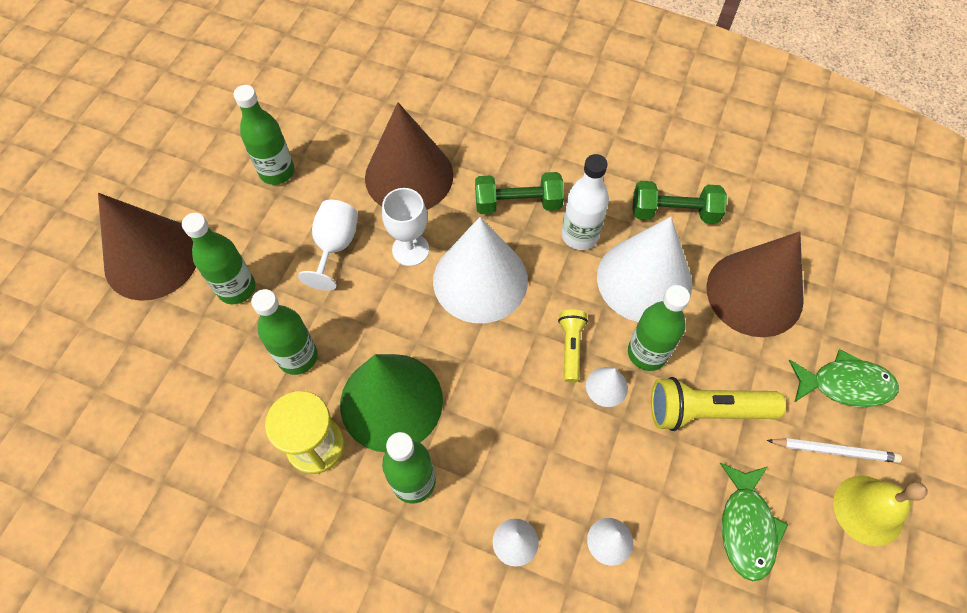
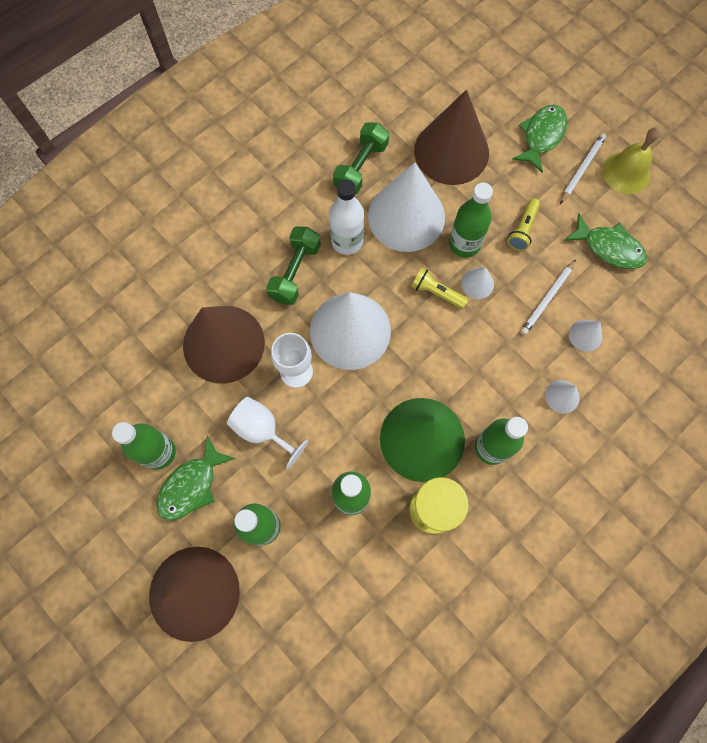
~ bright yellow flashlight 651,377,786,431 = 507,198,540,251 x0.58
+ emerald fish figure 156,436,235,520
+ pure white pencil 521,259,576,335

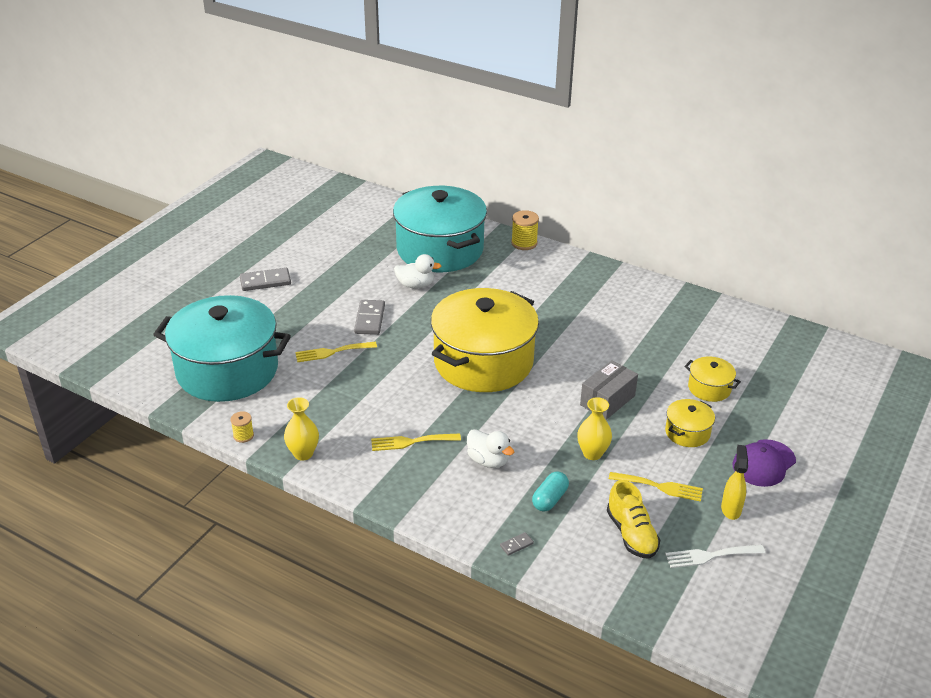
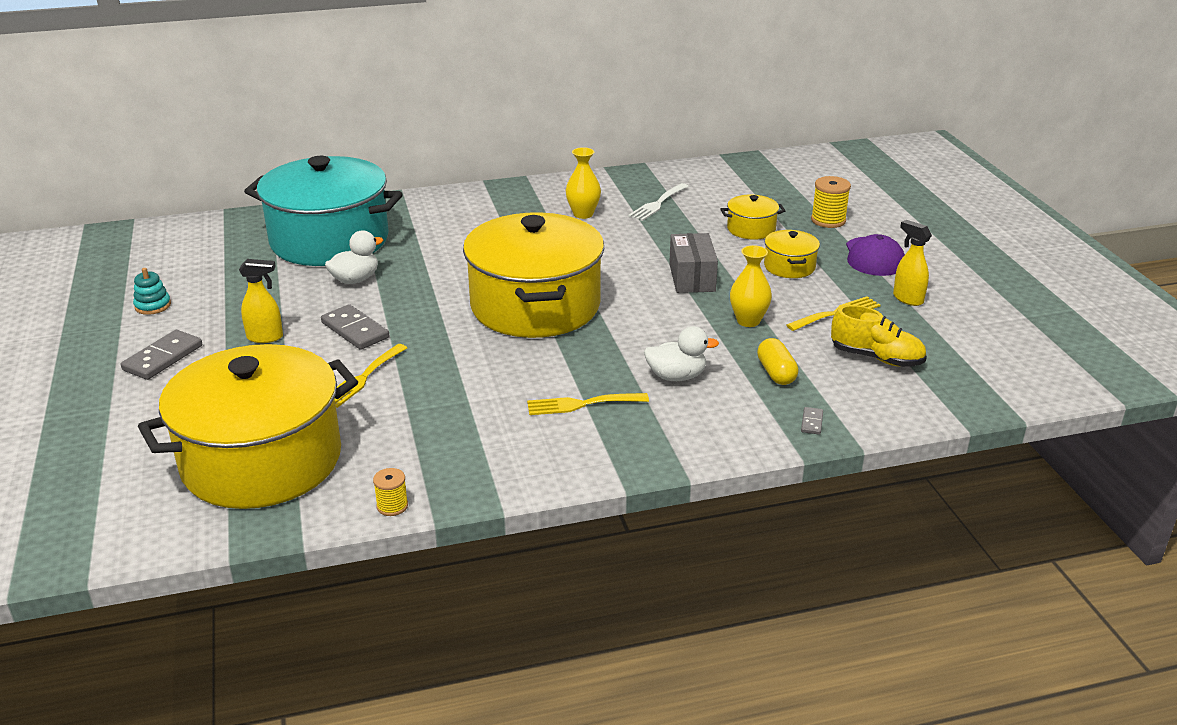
~ turquoise cooking pot 153,295,291,402 to bright yellow cooking pot 138,344,358,509
~ bright yellow flower vase 284,397,319,461 to 566,147,601,219
~ bright yellow dinner fork 371,433,461,451 = 527,393,649,415 45 degrees clockwise
~ bright yellow bobbin 511,210,539,250 to 811,176,851,228
~ turquoise capsule 532,471,569,512 to bright yellow capsule 757,338,798,385
~ pure white dinner fork 665,545,765,568 to 628,183,689,221
+ turquoise ring stacker 133,268,171,315
+ bright yellow spray bottle 239,259,283,343

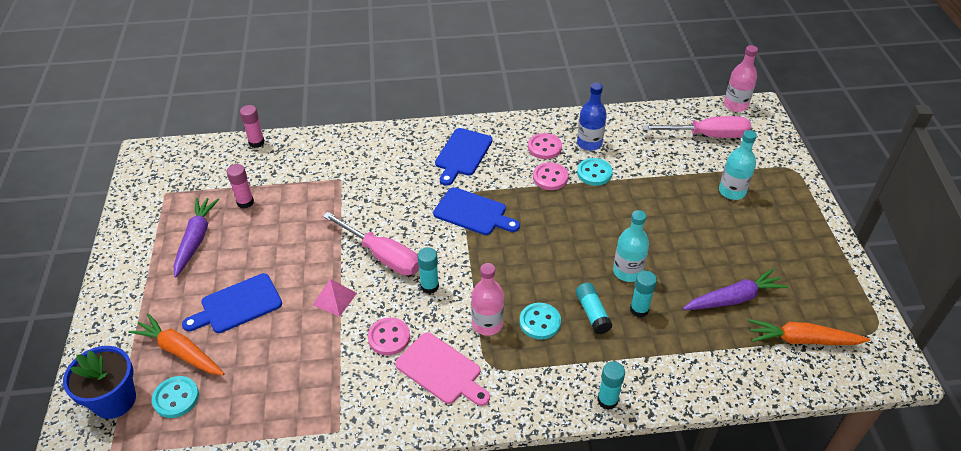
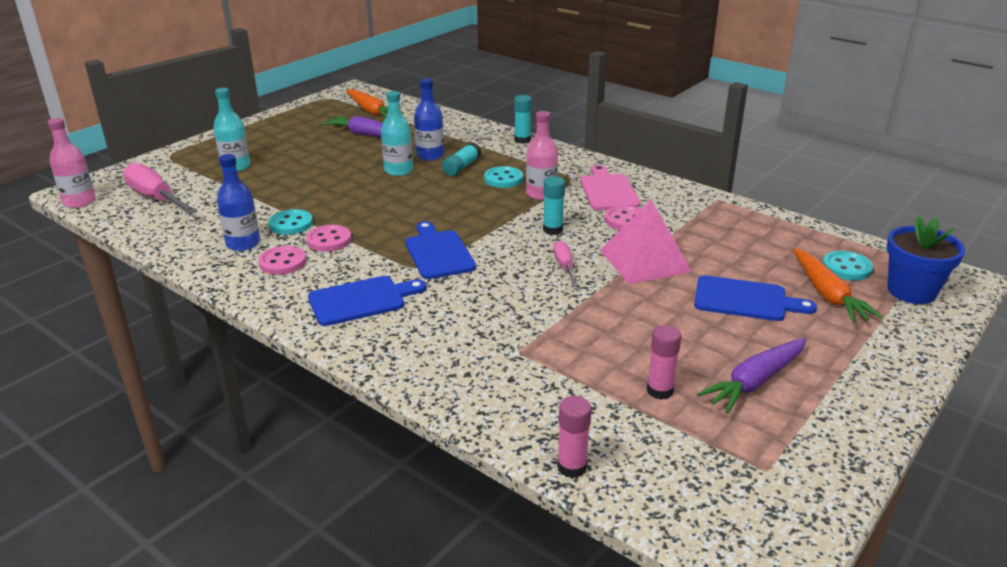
~ rose-pink pyramid shape 313,279,357,317 = 600,200,692,284 x1.84
~ rose-pink screwdriver 323,212,419,275 = 553,241,578,286 x0.53
~ turquoise glue 630,271,657,318 to blue flask 414,78,444,161

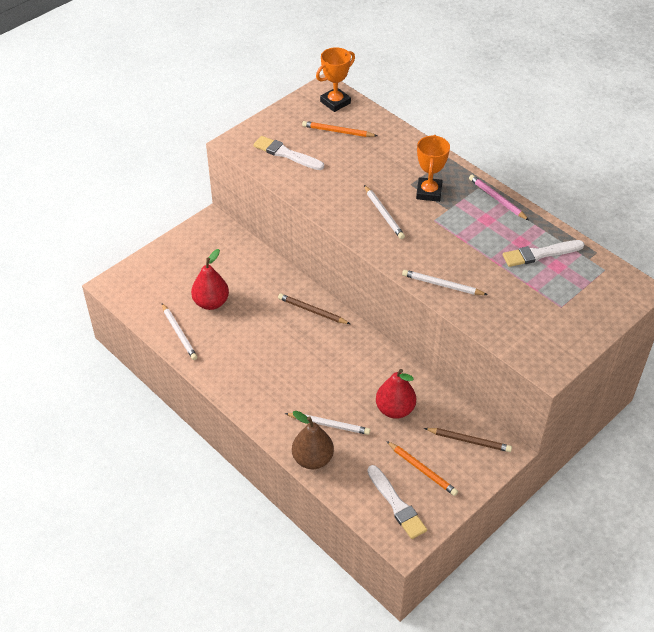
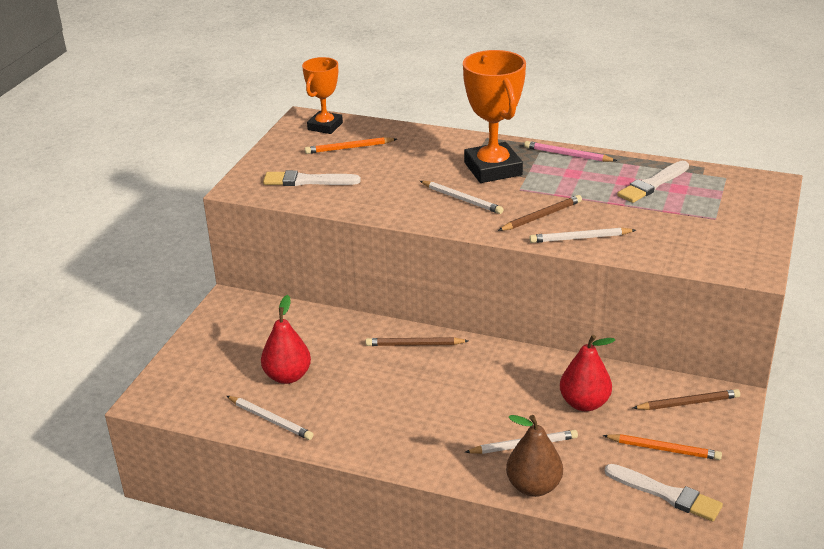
~ orange-coloured prize cup 416,135,450,202 = 463,50,526,183 x1.59
+ dark brown pencil 498,195,582,231

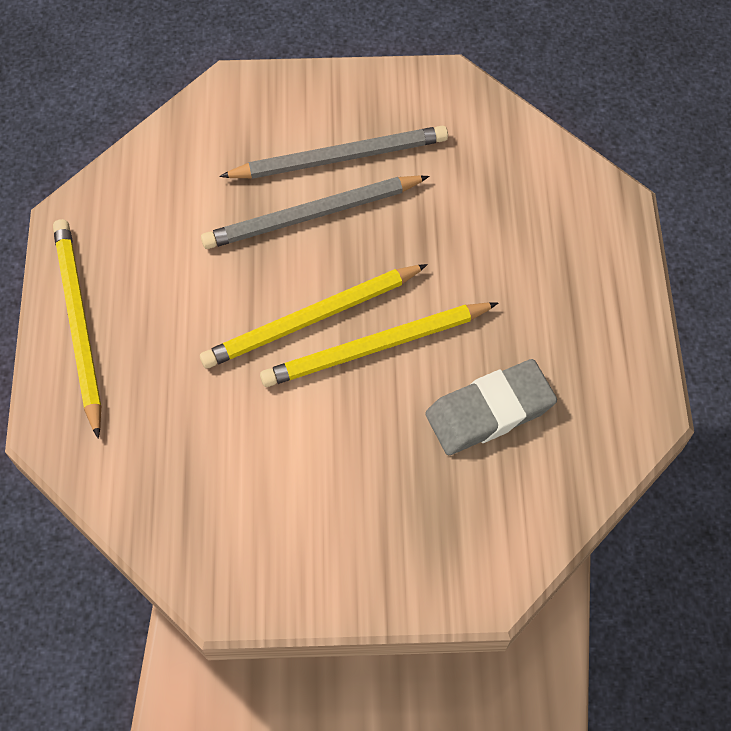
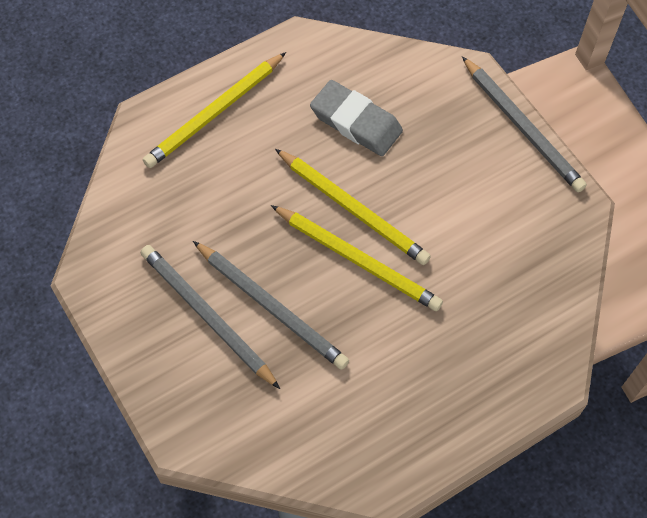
~ bright yellow pencil 53,219,102,439 to 143,52,286,168
+ grey pencil 462,56,587,192

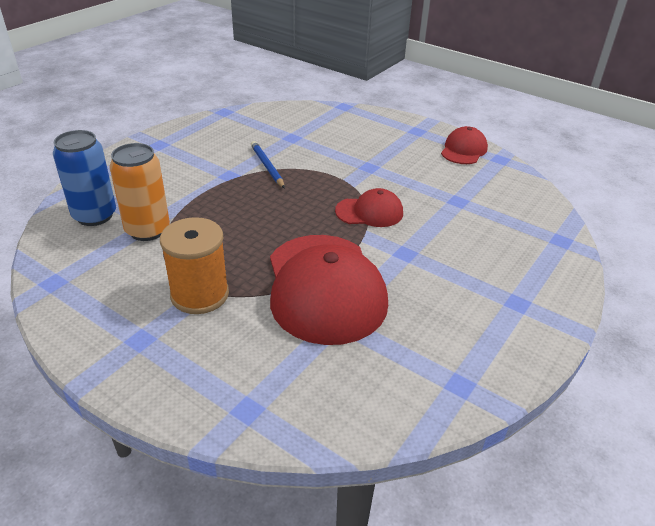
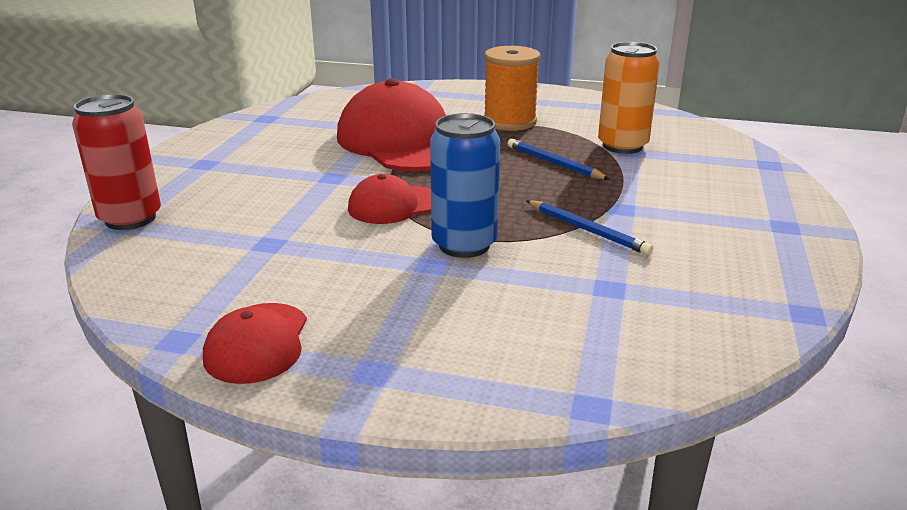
~ blue soda can 53,130,116,226 to 430,113,500,258
+ scarlet soda can 72,94,161,230
+ blue pencil 508,139,609,179

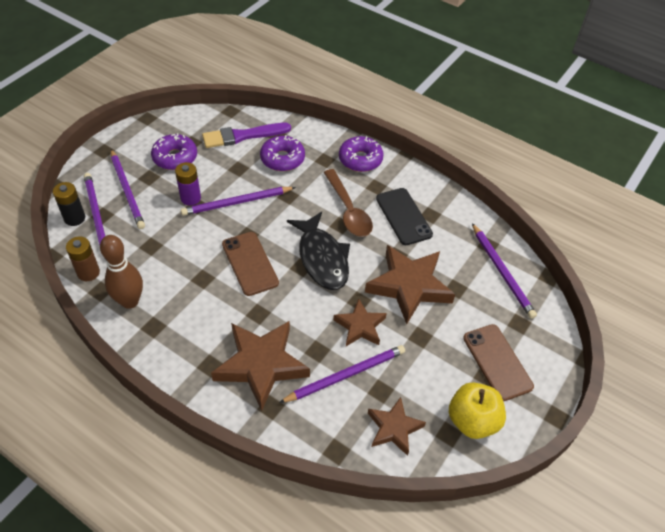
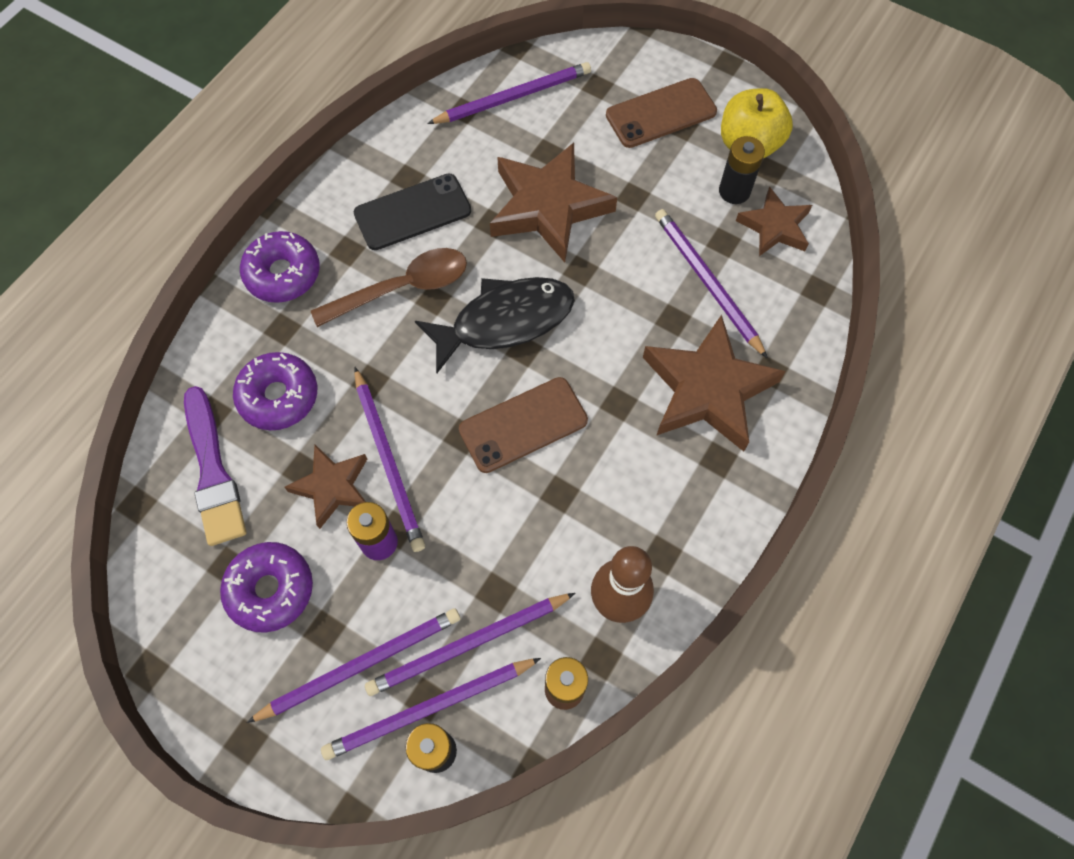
~ dark brown star 333,298,387,346 to 284,445,367,529
+ purple pencil 365,593,575,696
+ jet-black AA battery 719,136,765,204

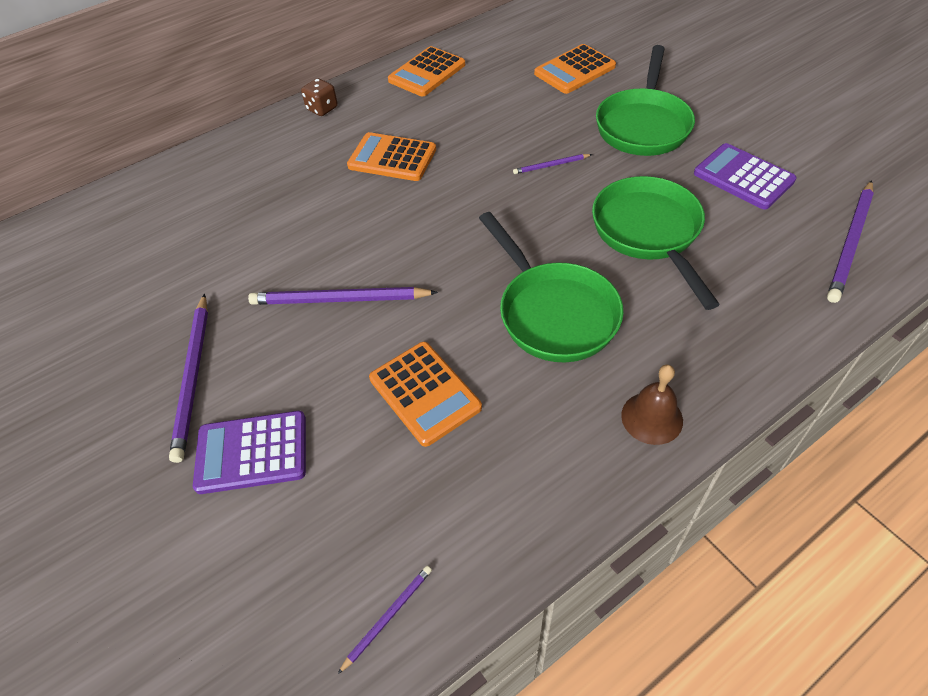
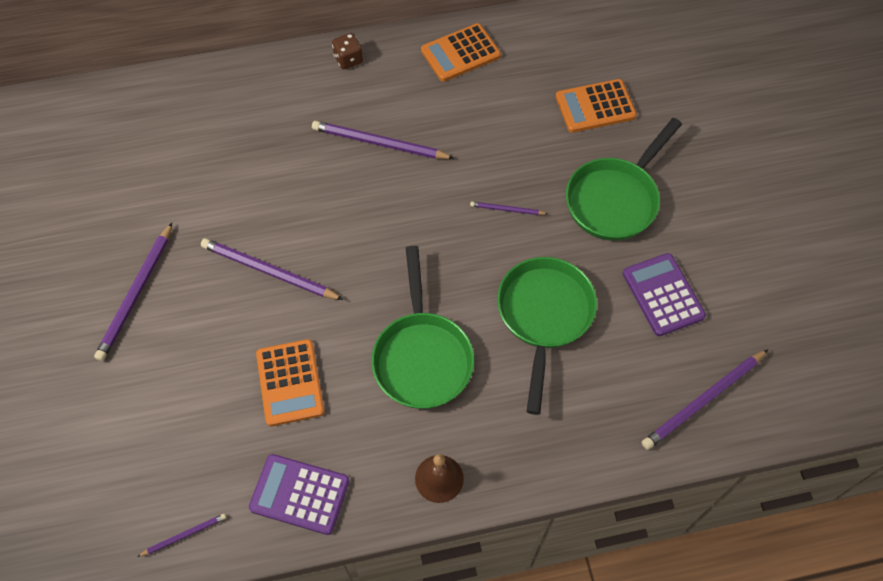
~ purple calculator 193,411,306,494 to 249,454,350,535
~ orange-coloured calculator 347,132,436,181 to purple pencil 312,121,455,159

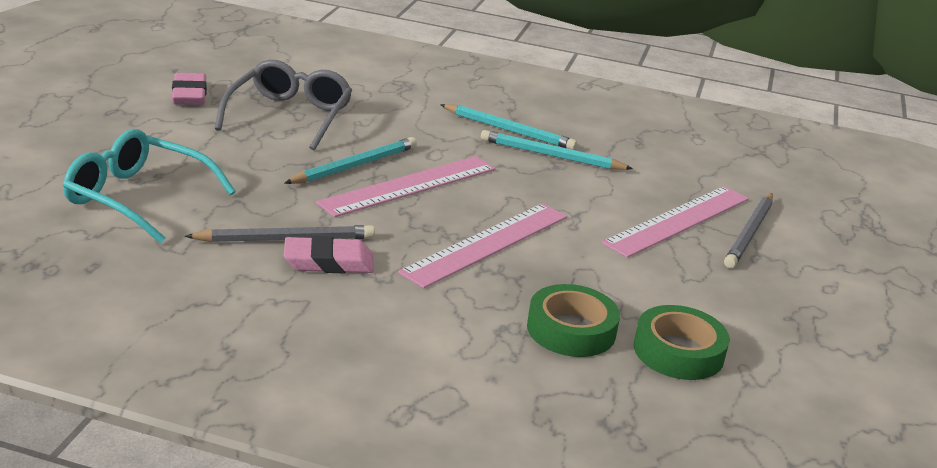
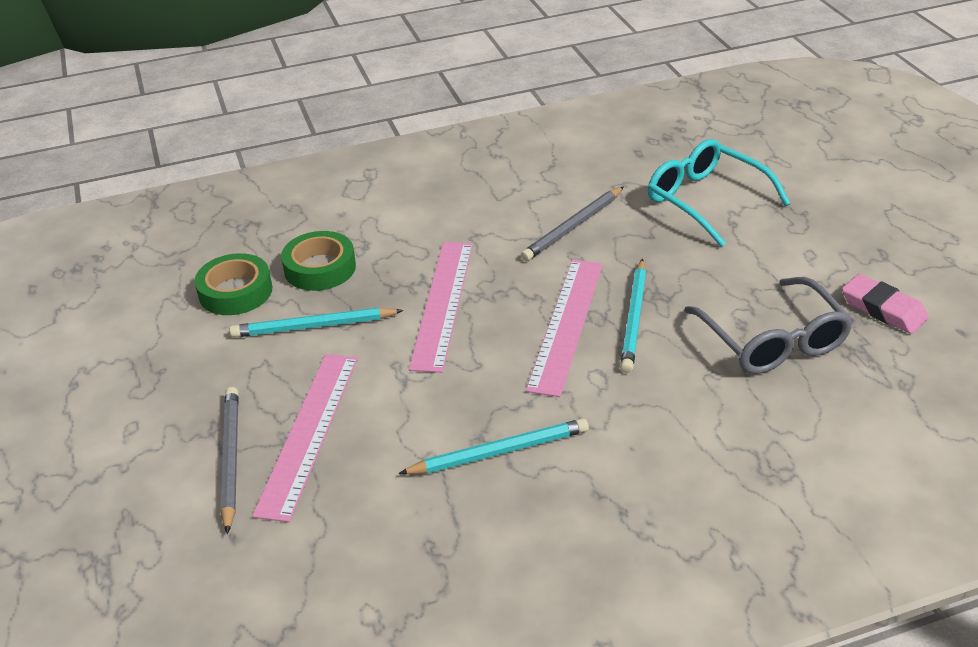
~ turquoise glasses 63,129,236,244 = 648,139,790,247 120 degrees counterclockwise
- rose-pink pencil eraser 284,236,374,274
~ turquoise pencil 440,104,577,150 to 230,307,404,338

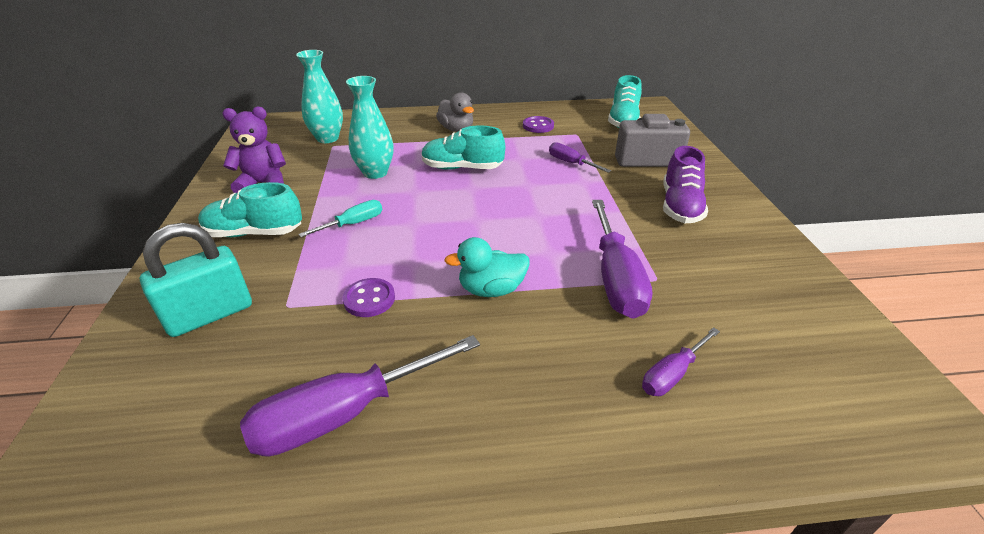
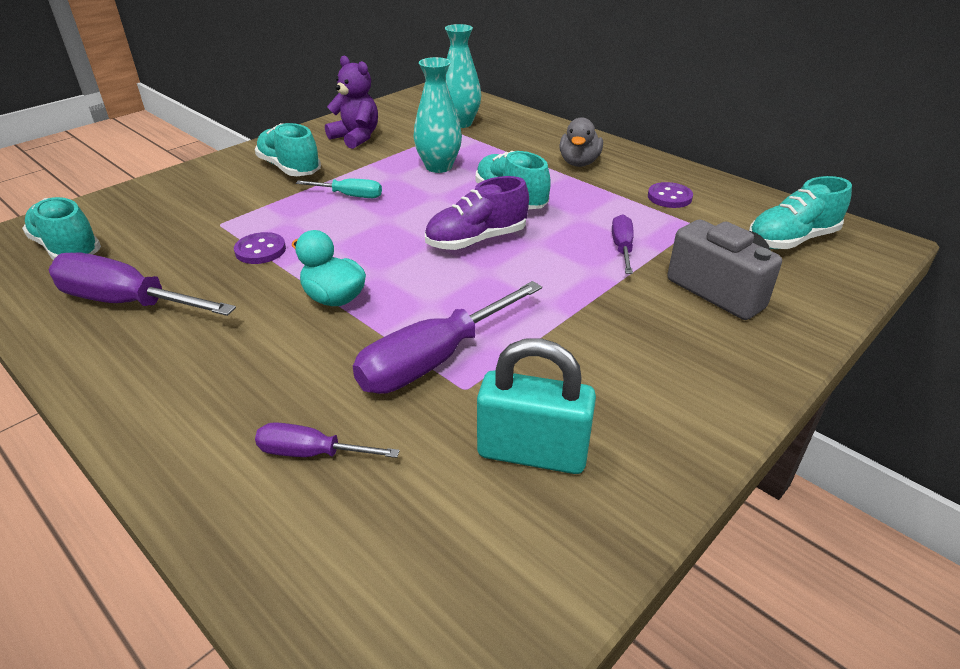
~ turquoise padlock 140,223,252,337 to 477,338,596,474
~ purple shoe 663,146,708,223 to 425,176,529,250
+ turquoise shoe 22,197,101,260

